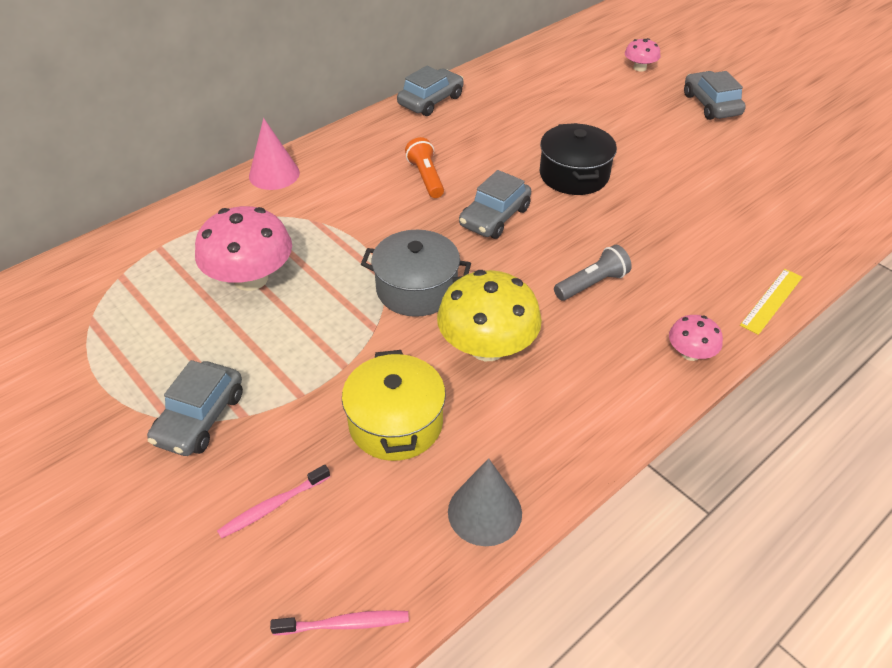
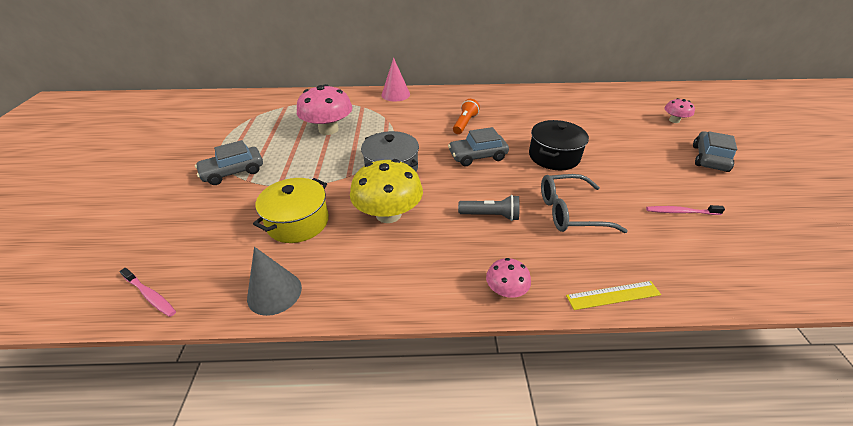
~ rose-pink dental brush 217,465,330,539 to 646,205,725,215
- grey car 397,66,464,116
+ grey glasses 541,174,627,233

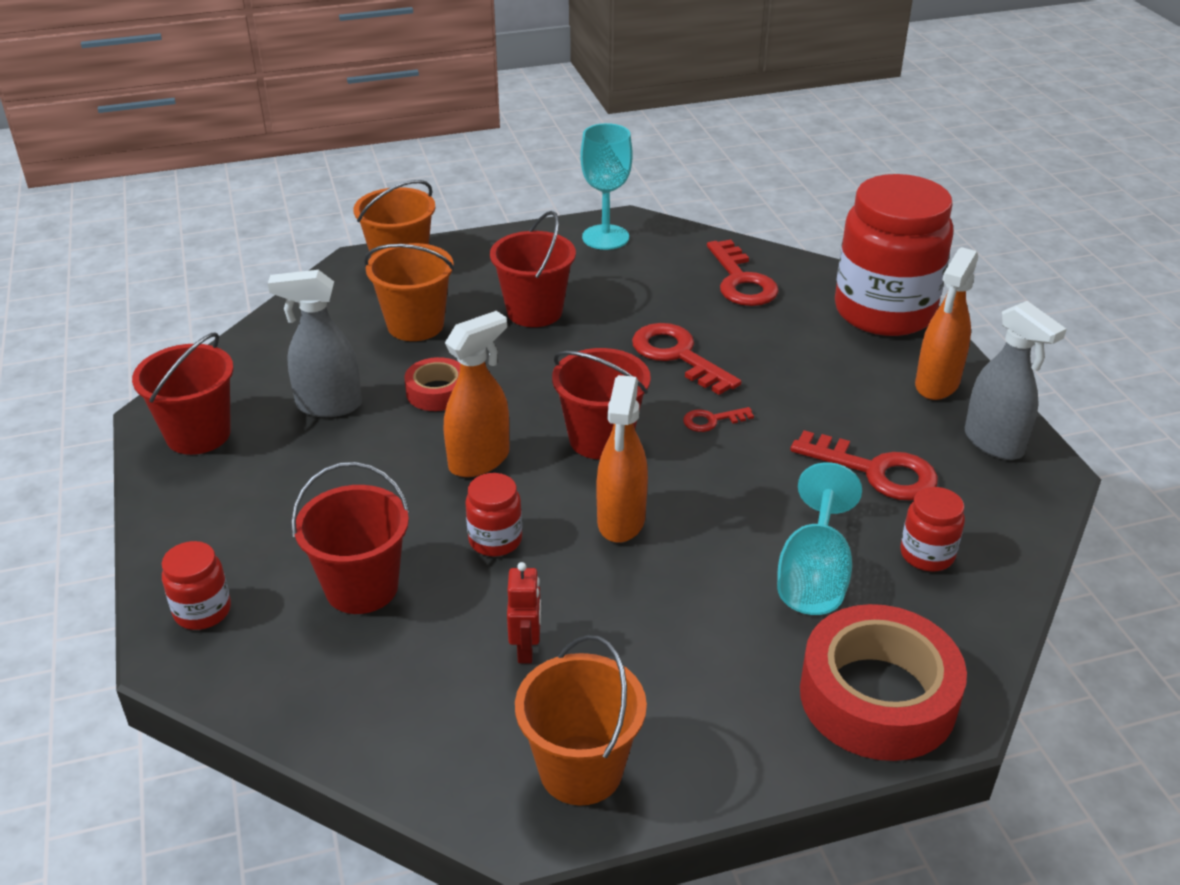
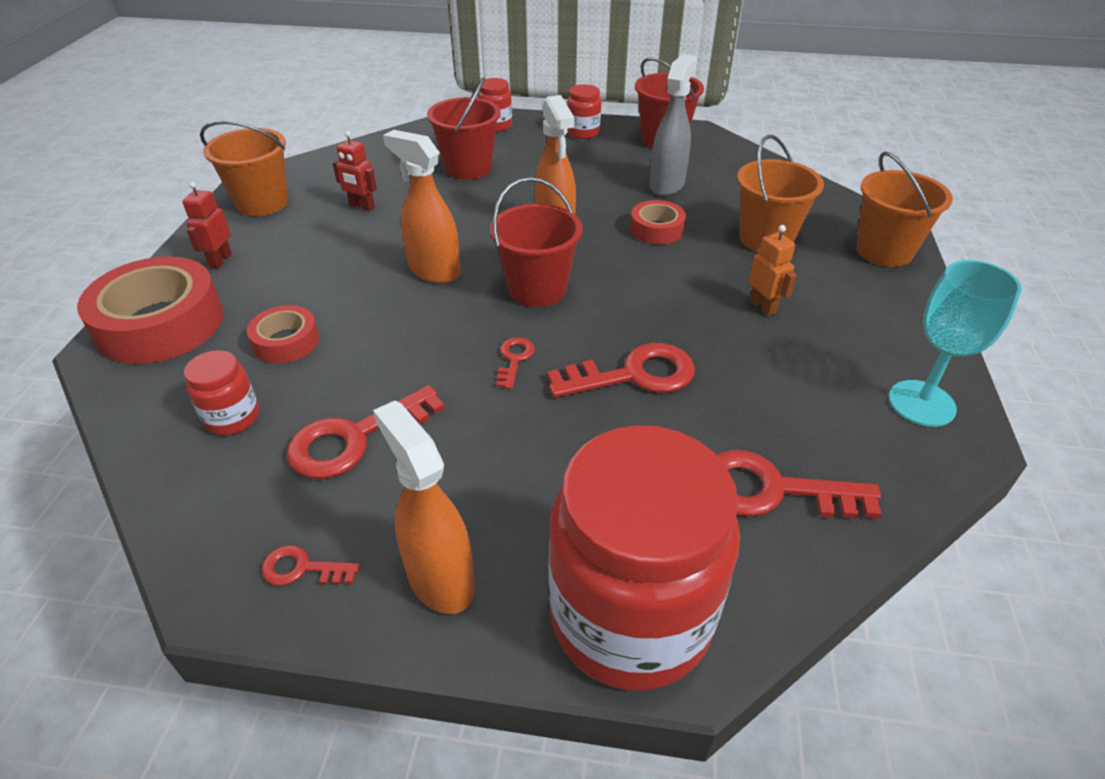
~ scarlet jar 465,473,522,556 to 567,84,601,139
~ scarlet sand bucket 490,211,576,327 to orange-coloured robot figure 748,225,797,316
~ turquoise chalice 777,462,862,615 to scarlet sticky tape 247,305,319,364
~ grey spray bottle 965,301,1066,460 to scarlet key 261,545,360,586
+ scarlet robot figure 182,181,232,269

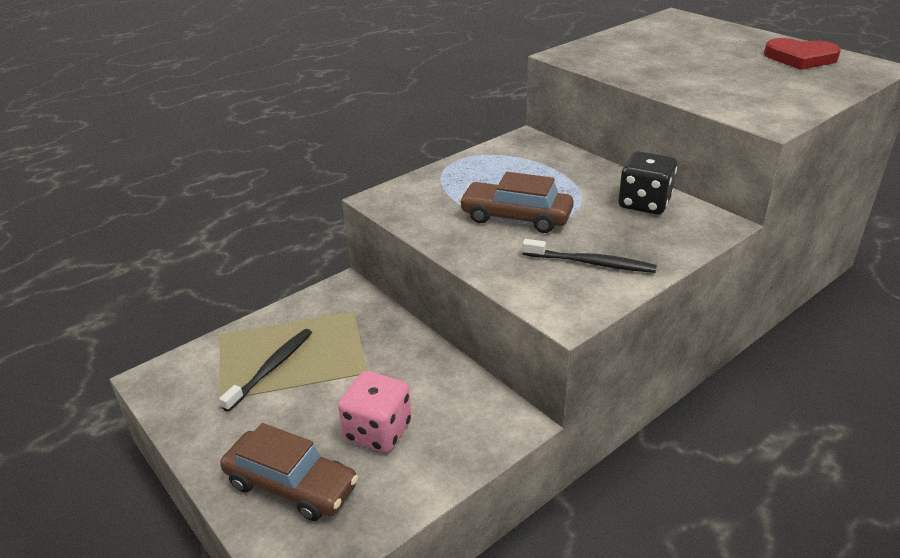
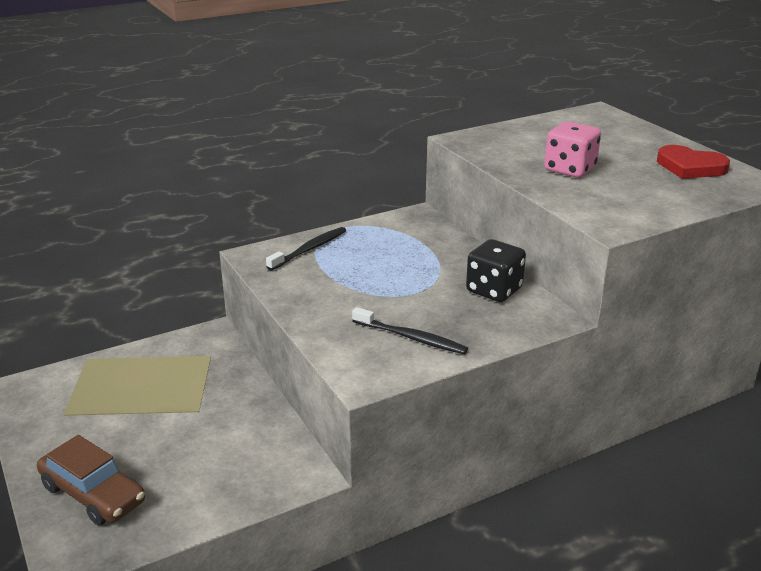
~ jet-black dental brush 219,329,312,412 to 266,227,346,271
~ rose-pink game die 338,371,412,453 to 544,121,601,178
- dark brown car 459,172,574,233

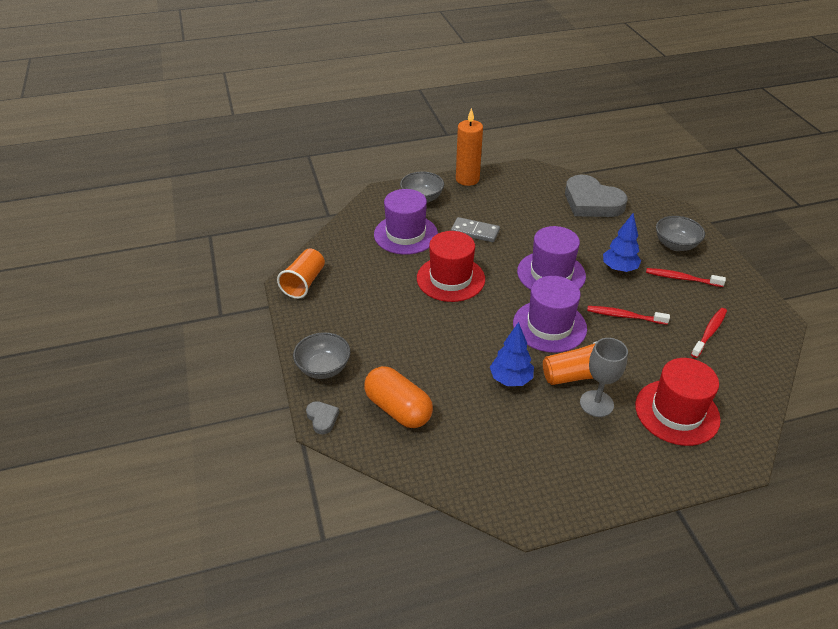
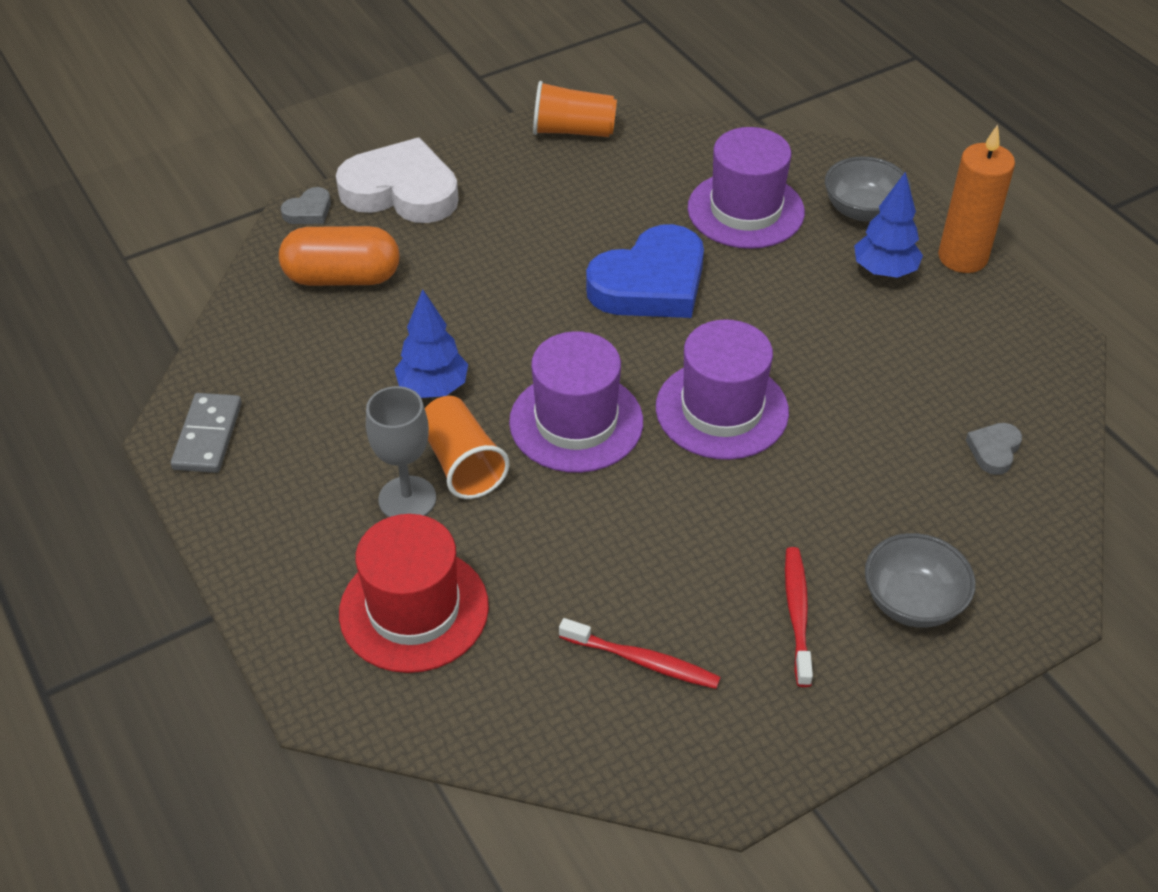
~ grey bowl 293,332,351,379 to pure white love heart 336,138,459,223
~ orange-coloured capsule 364,366,433,428 = 279,226,400,286 60 degrees clockwise
~ scarlet tall hat 417,231,485,302 to blue love heart 586,224,704,318
~ grey domino tile 451,217,500,242 to 171,393,242,473
~ grey love heart 565,175,627,217 = 966,423,1022,475 x0.43
- scarlet dental brush 587,306,670,325
~ blue fir tree 603,213,641,272 to 854,172,923,278

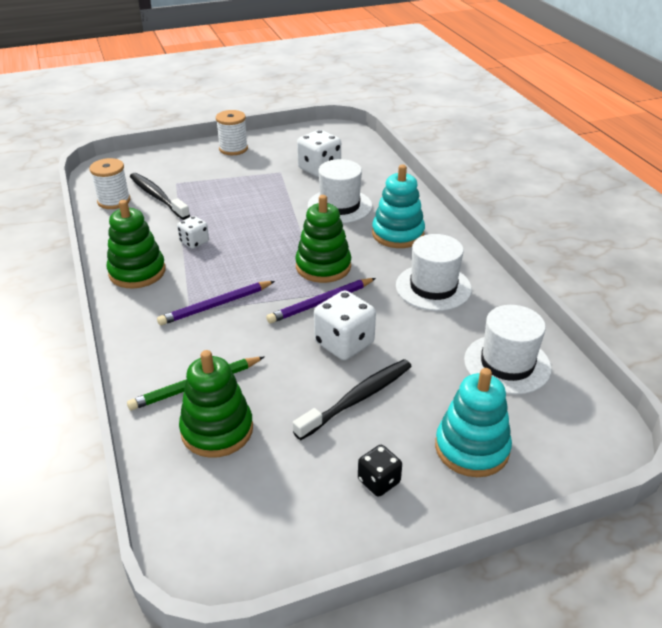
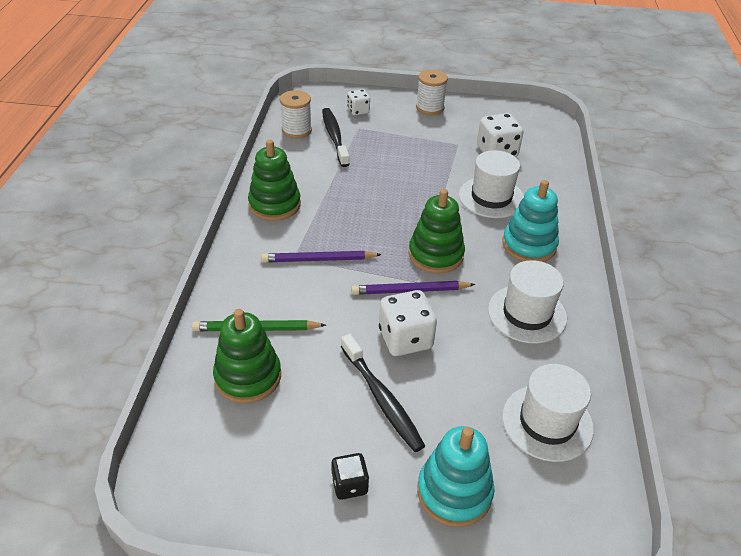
~ pure white game die 177,216,209,249 to 347,89,370,115
~ jet-black dental brush 293,359,412,440 = 341,334,425,452 75 degrees clockwise

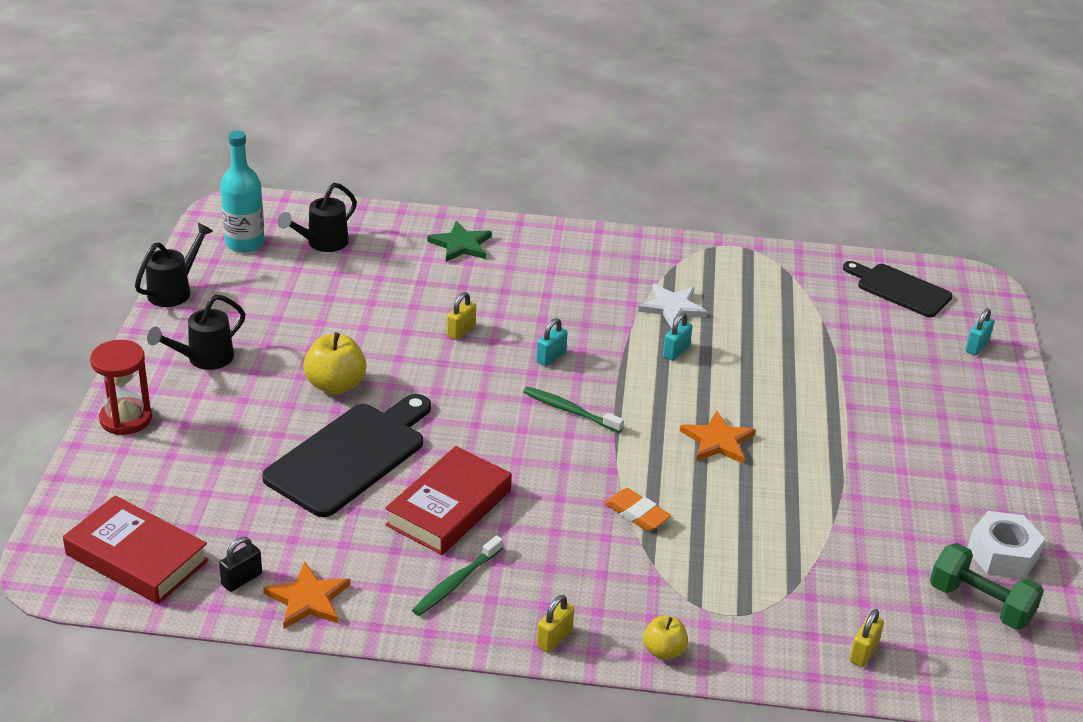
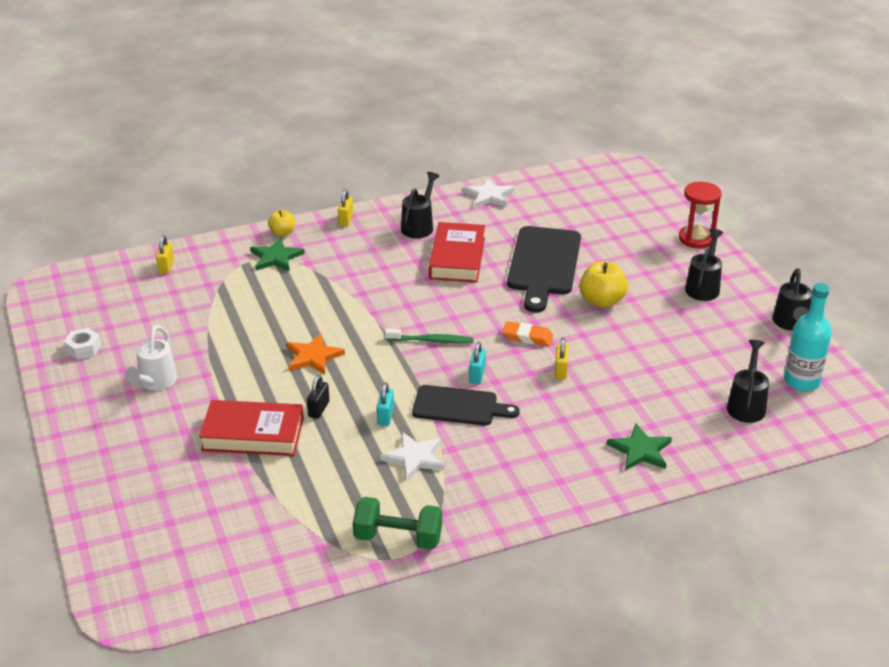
~ scarlet book 63,495,209,604 to 199,400,304,456
~ jet-black padlock 219,537,262,592 to 307,375,329,419
~ orange-coloured star 263,562,350,629 to pure white star 463,178,514,208
~ emerald dental brush 412,535,503,616 to jet-black watering can 401,172,440,238
~ orange-coloured pencil eraser 604,488,671,531 to 502,321,553,346
~ jet-black cutting board 843,261,953,317 to 412,385,520,426
~ emerald dumbbell 930,543,1044,630 to 353,497,442,550
- turquoise padlock 965,308,994,355
~ pure white nut 967,511,1045,579 = 64,328,101,360 x0.66
+ pure white watering can 125,325,177,391
+ emerald star 250,237,305,272

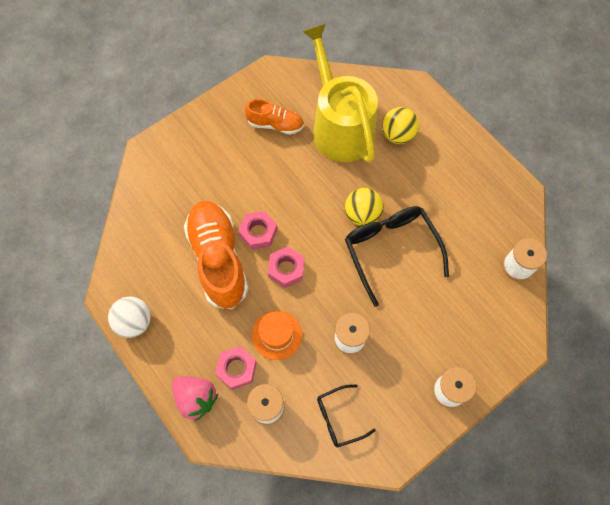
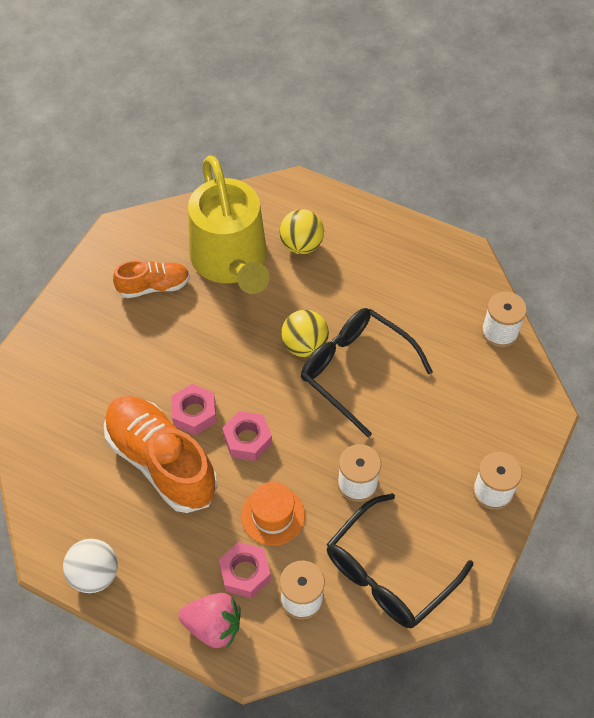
~ bright yellow watering can 302,23,378,163 = 188,156,270,294 150 degrees counterclockwise
~ jet-black glasses 317,385,376,448 = 327,493,473,629 x1.82

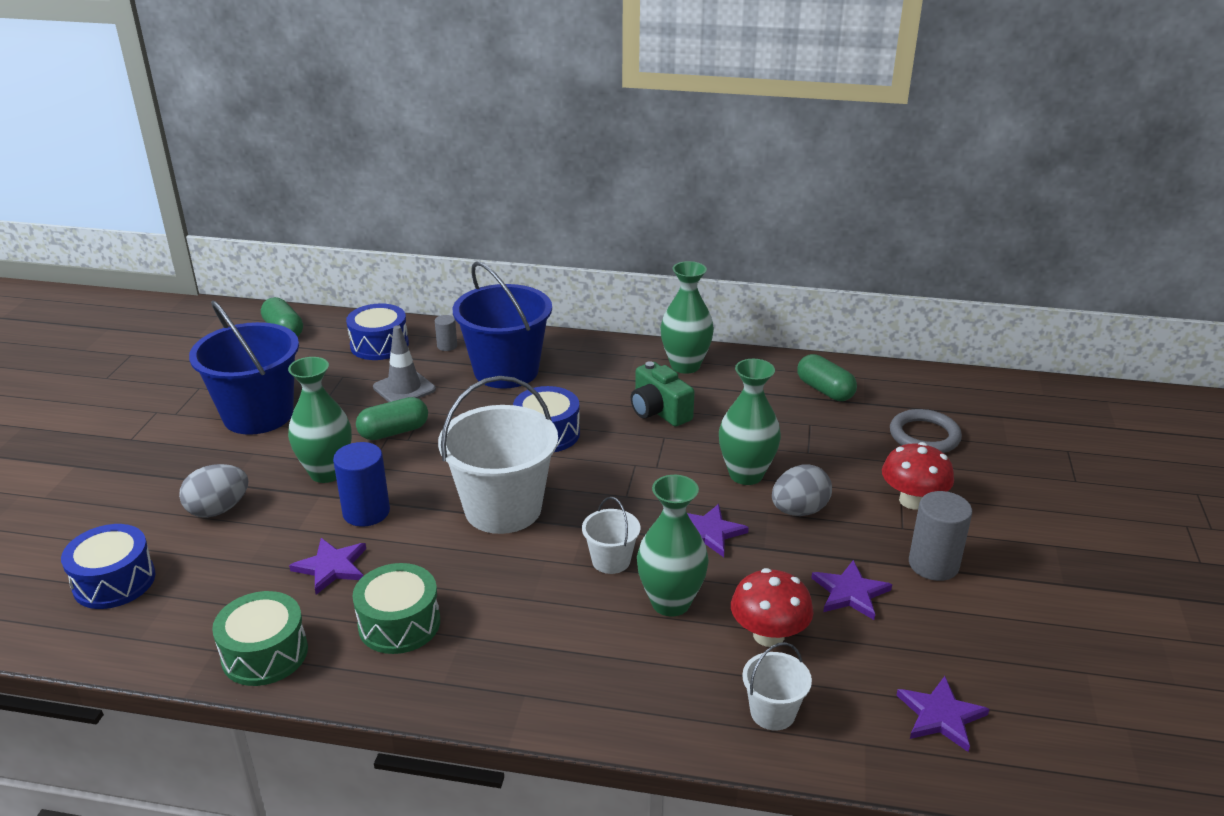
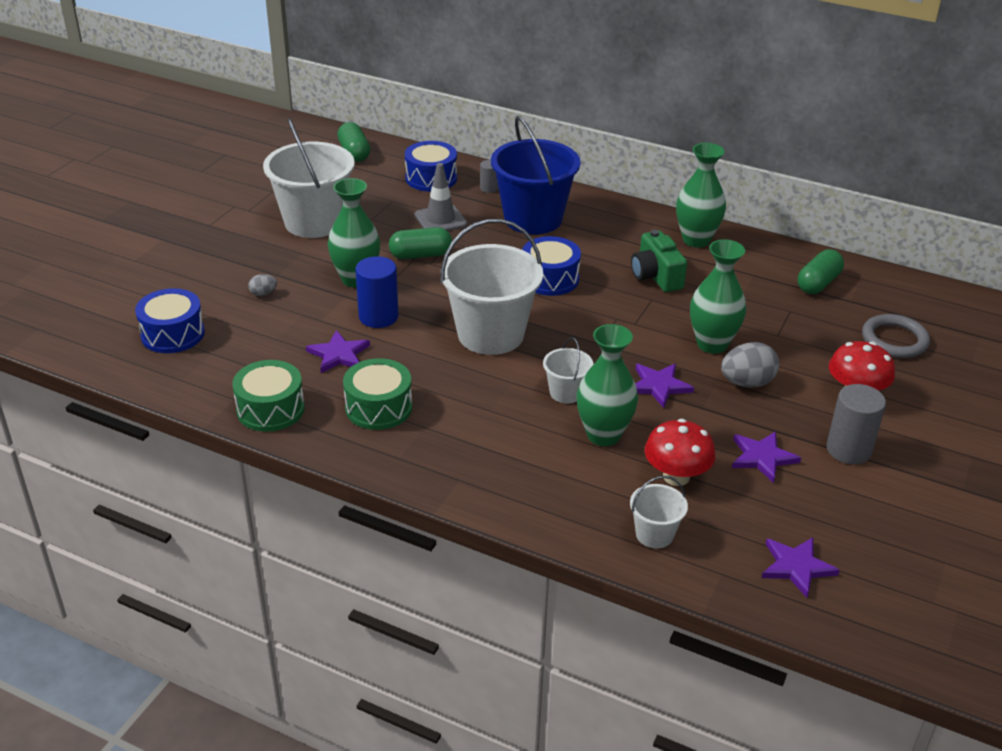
~ grey toy egg 179,464,249,518 = 248,274,277,296 x0.52
~ blue sand bucket 189,300,299,435 to pure white sand bucket 263,118,355,238
~ emerald capsule 797,354,857,401 = 798,249,844,294 60 degrees clockwise

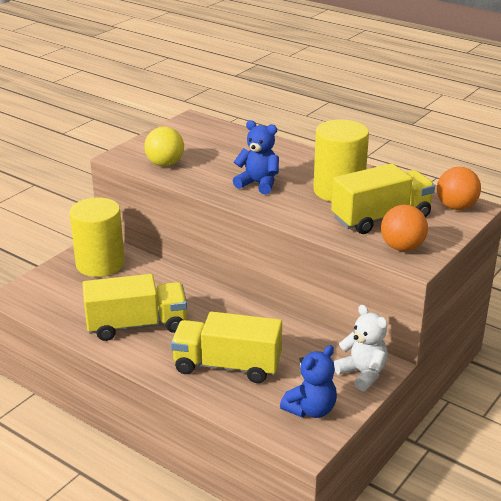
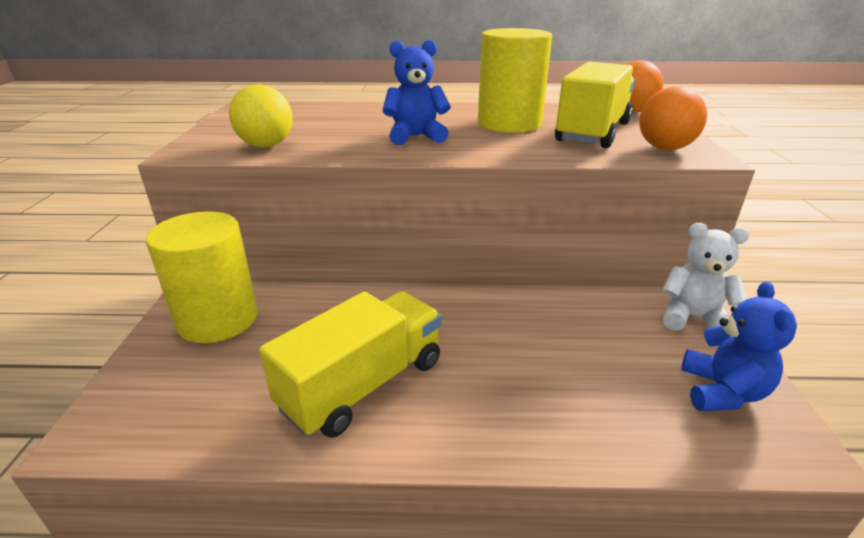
- bright yellow truck 171,311,282,383

